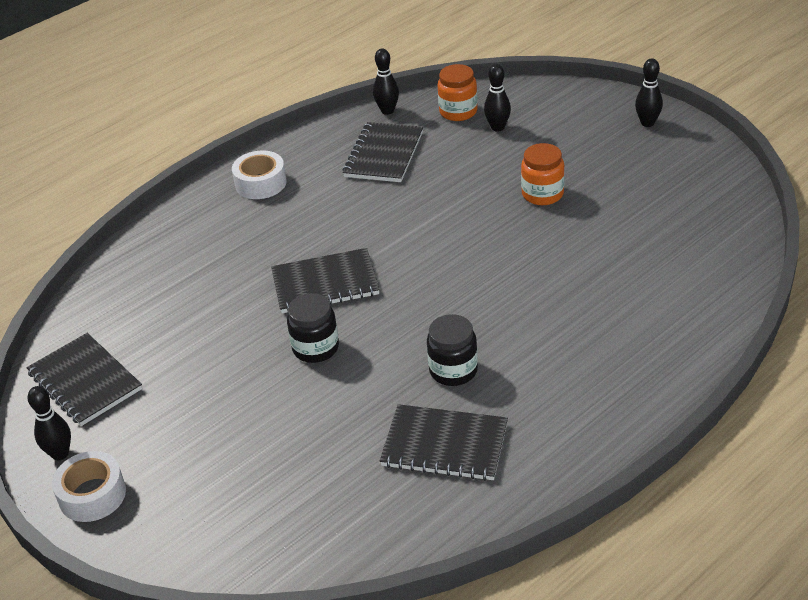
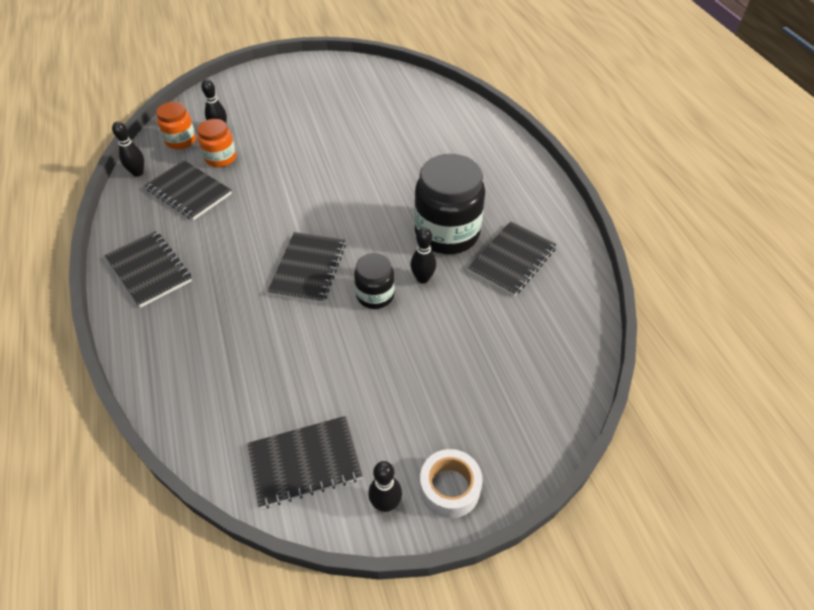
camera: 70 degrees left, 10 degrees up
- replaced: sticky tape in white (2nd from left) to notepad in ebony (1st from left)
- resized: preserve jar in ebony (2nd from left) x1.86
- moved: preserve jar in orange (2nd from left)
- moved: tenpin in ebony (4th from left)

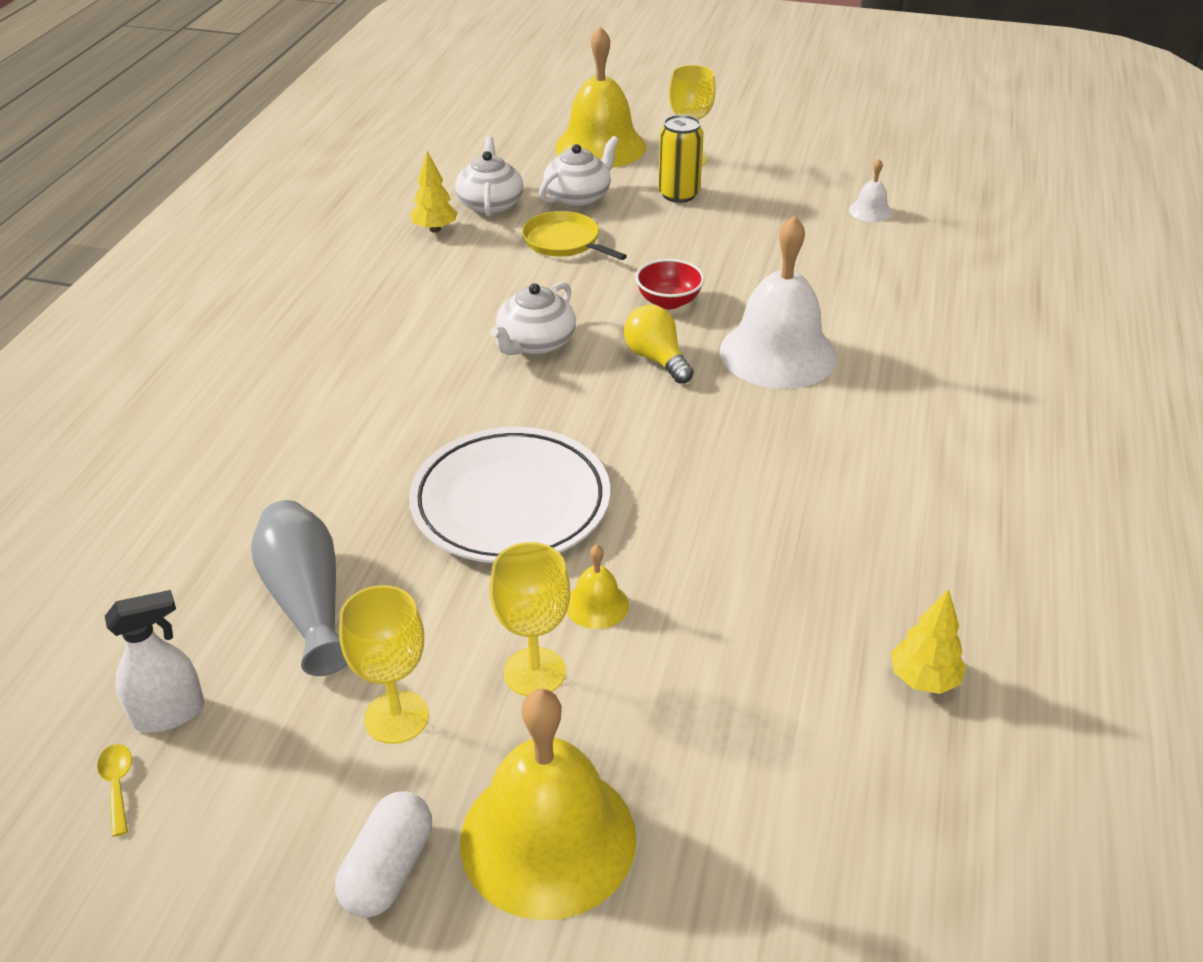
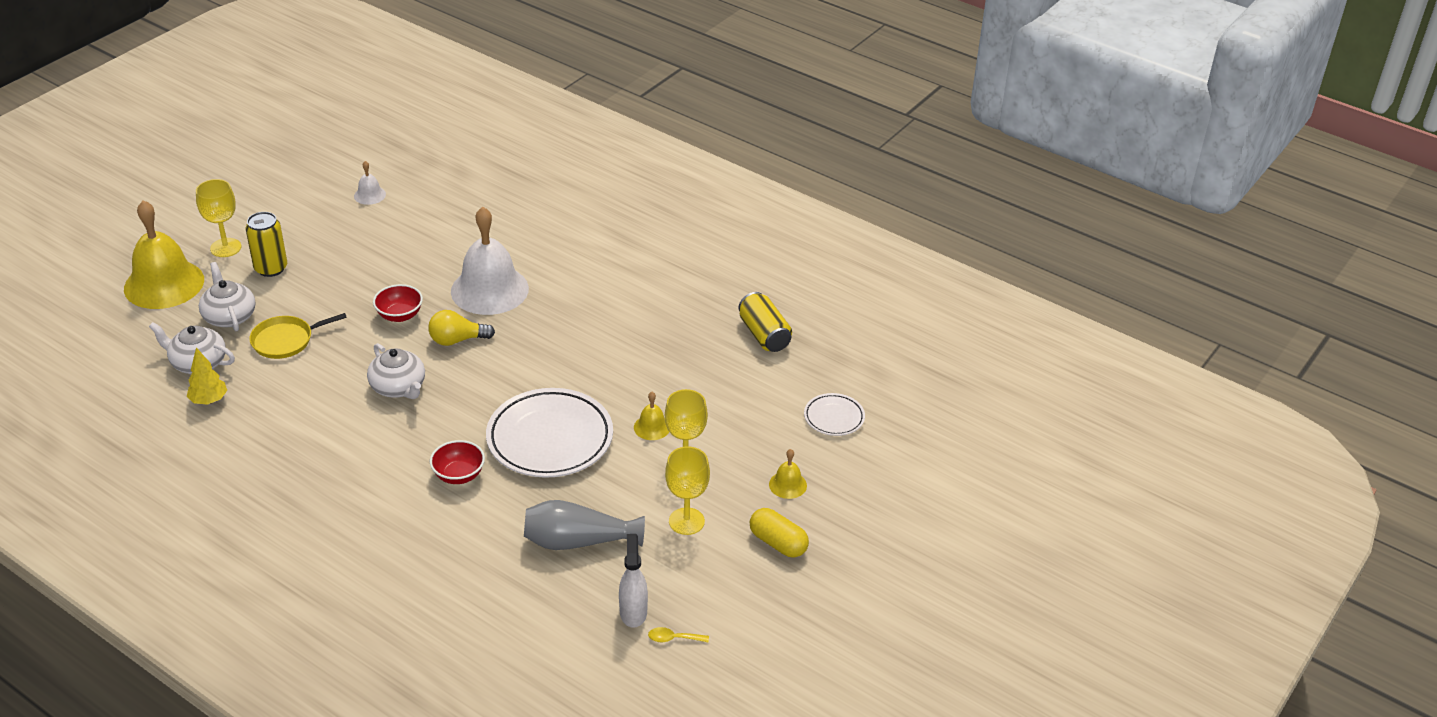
camera: 70 degrees left, 0 degrees up
- recoloured: capsule in white to capsule in yellow
- resized: school bell in yellow (1st from left in the first image) x0.43
- replaced: toy tree in yellow (2nd from left) to soda can in yellow (2nd from left)
- added: serving bowl in red (2nd from left)
- added: dinner plate in white (2nd from left)

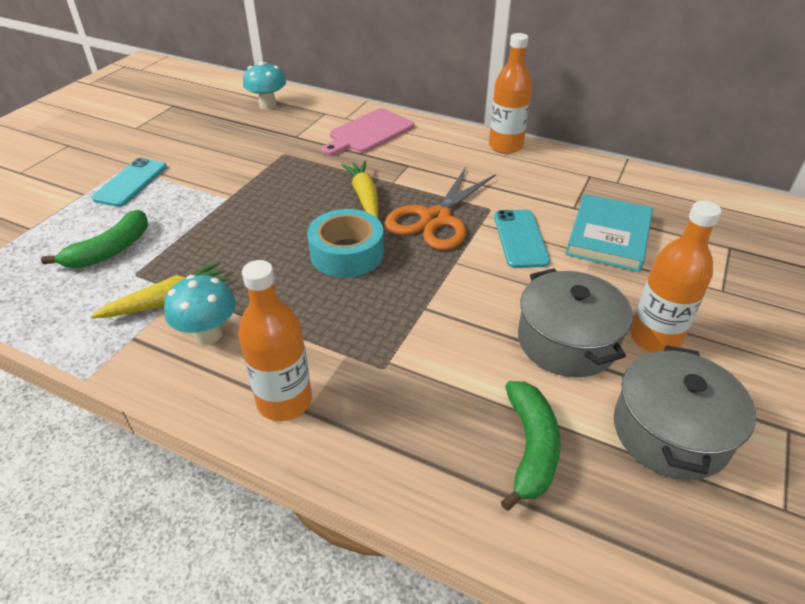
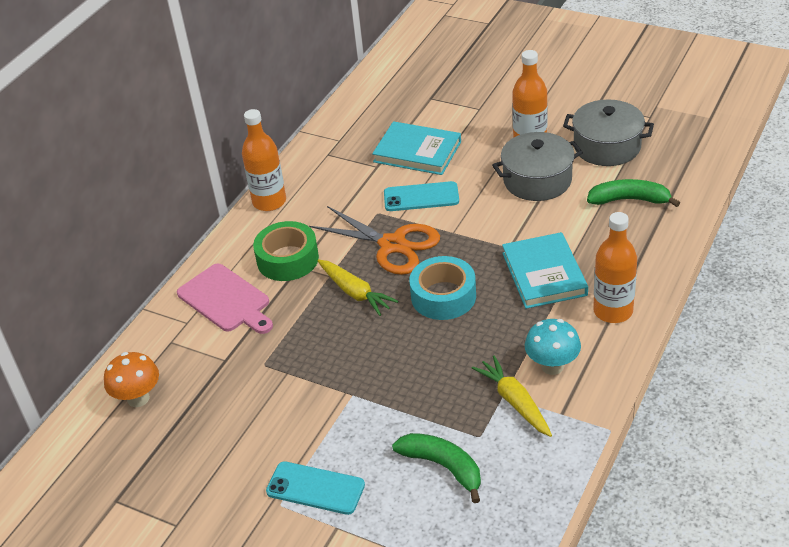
camera: 85 degrees left, 0 degrees up
- recoloured: fungus in turquoise (2nd from left) to fungus in orange
- turned: root vegetable in yellow (2nd from left in the first image) 120 degrees counterclockwise
- added: sticky tape in green
- added: hardback in turquoise (2nd from left)

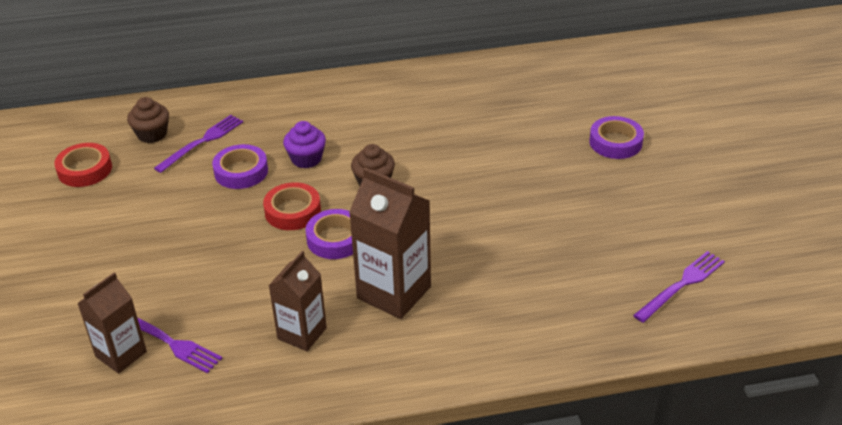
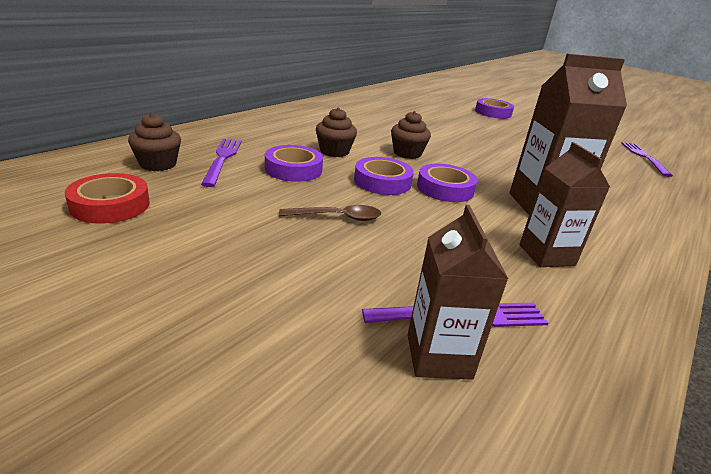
camera: 45 degrees left, 10 degrees down
- recoloured: sticky tape in red (2nd from left) to sticky tape in violet (2nd from left)
- recoloured: muffin in violet to muffin in russet (2nd from left)
- added: spoon in russet

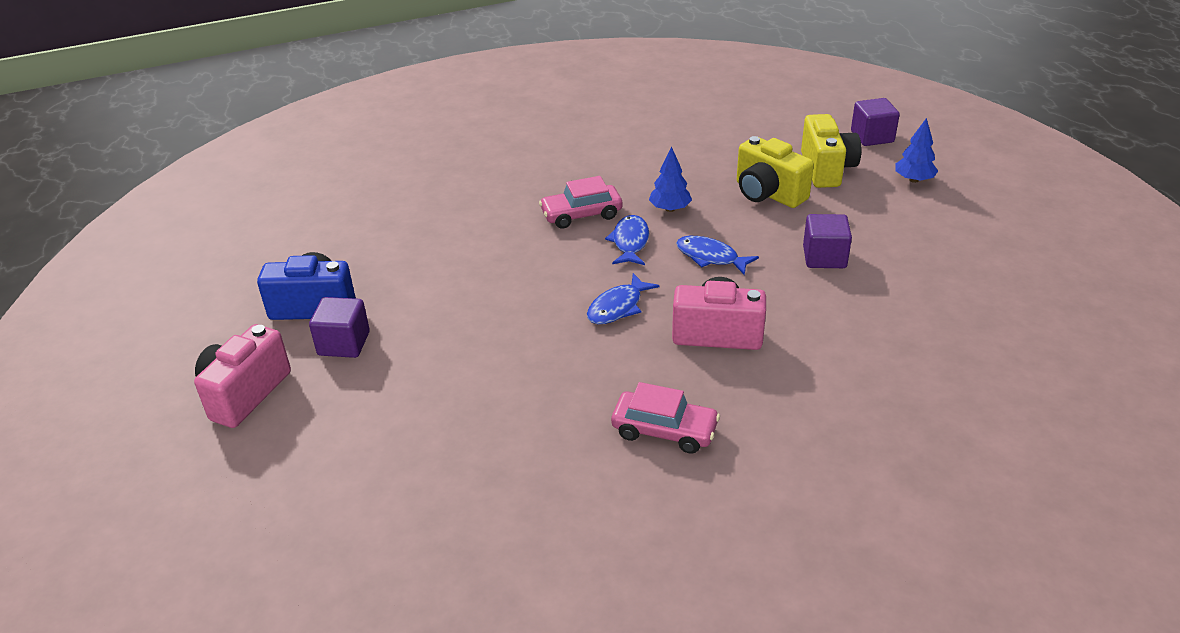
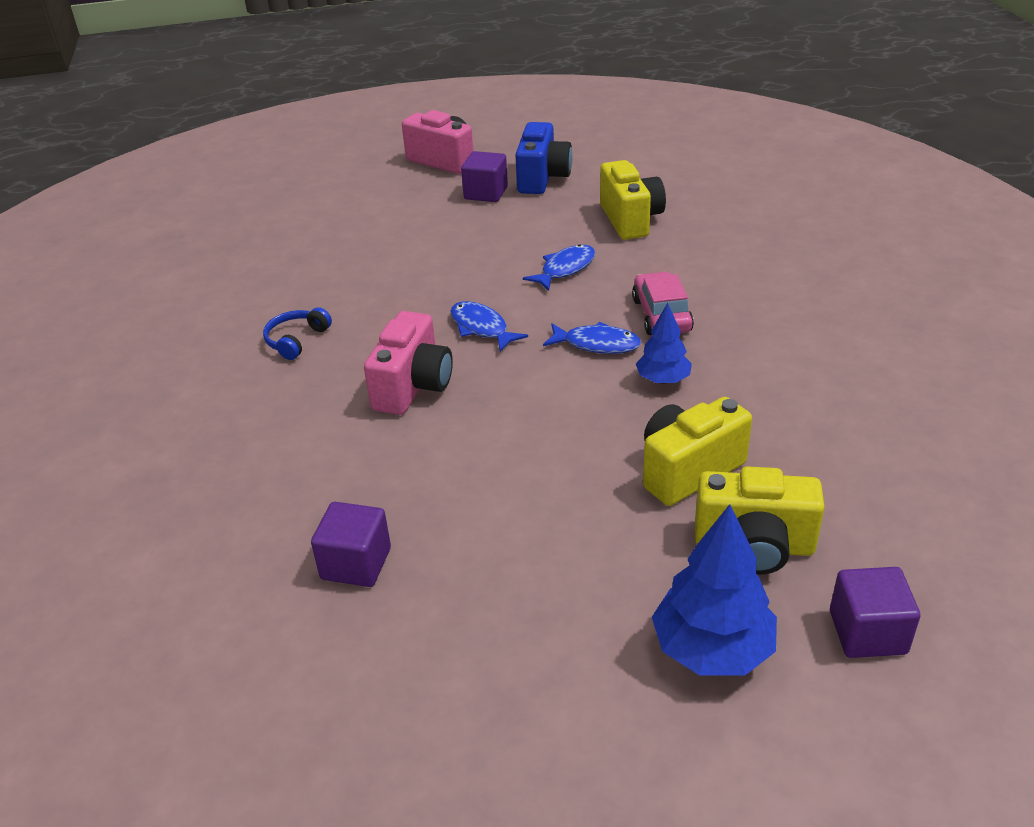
camera: 100 degrees right, 0 degrees up
- replaced: car in rosy (2nd from left) to headphones in cobalt
- moved: fish figure in cobalt (3rd from left in the first image) to fish figure in cobalt (2nd from left)
- moved: cube in violet (2nd from left in the first image) to cube in violet (1st from left)
- resized: toy tree in cobalt (2nd from left) x1.66
- added: photo camera in yellow (1st from left)

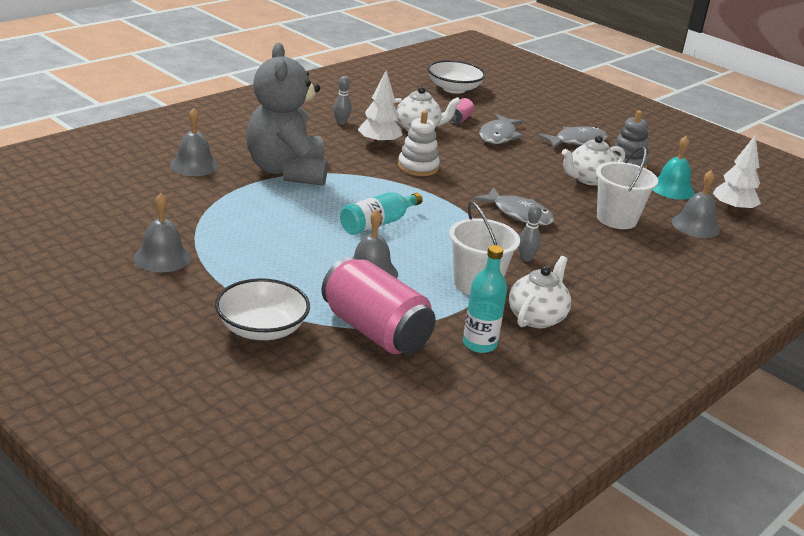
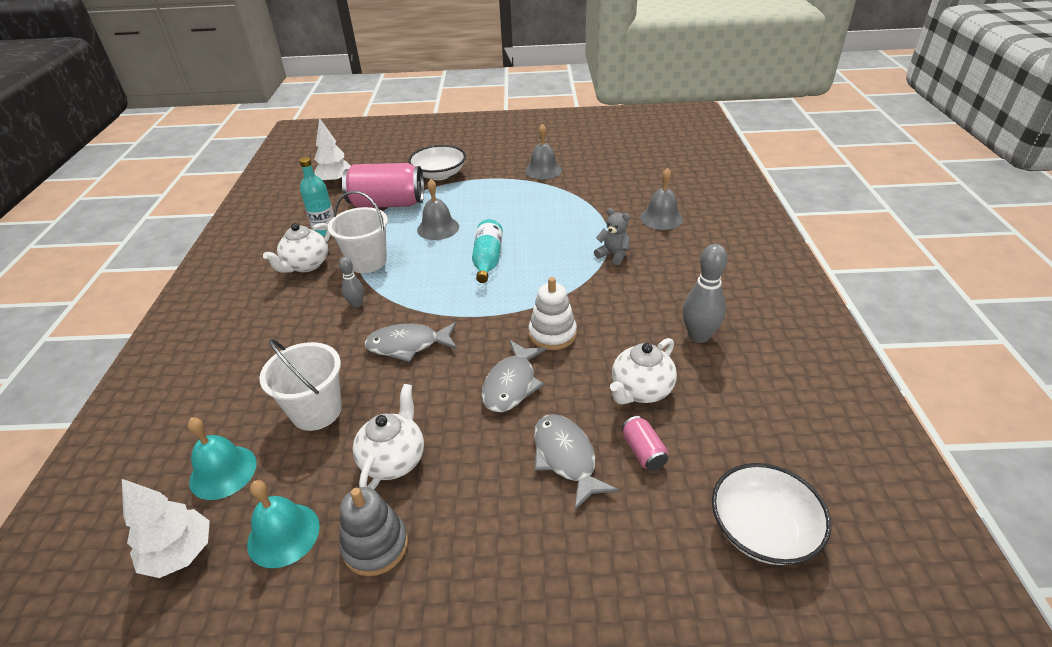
camera: 140 degrees right, 10 degrees up
- resized: teddy in ash-grey x0.40
- resized: tenpin in ash-grey (1st from left in the first image) x1.75
- moved: toy tree in white (1st from left in the first image) to toy tree in white (2nd from left)
- turned: teapot in white (2nd from left in the first image) 45 degrees clockwise
- moved: fish figure in ash-grey (3rd from left in the first image) to fish figure in ash-grey (2nd from left)
- recoloured: school bell in ash-grey (4th from left) to school bell in turquoise (1st from left)

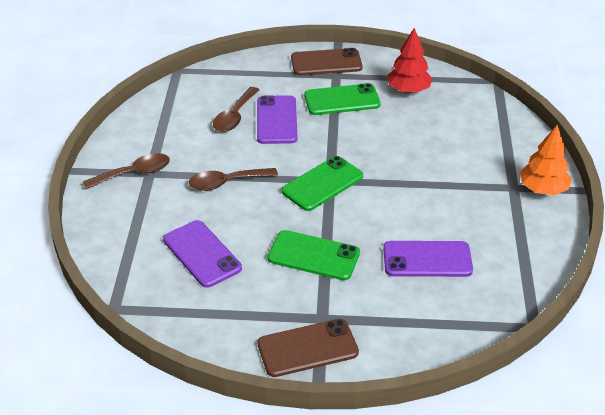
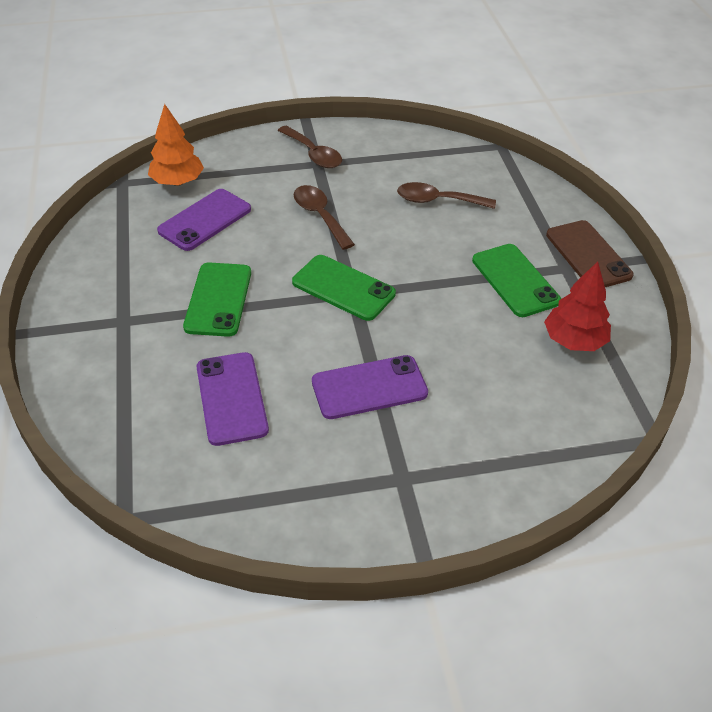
camera: 75 degrees right, 5 degrees up
- moved: phone in violet (2nd from left in the first image) to phone in violet (3rd from left)
- removed: phone in russet (1st from left)
- moved: toy tree in orange

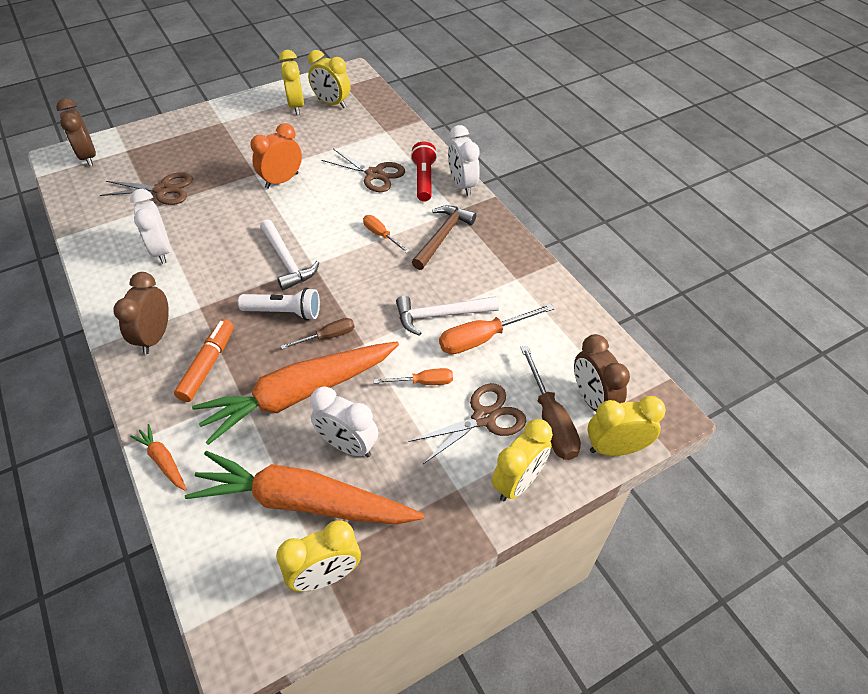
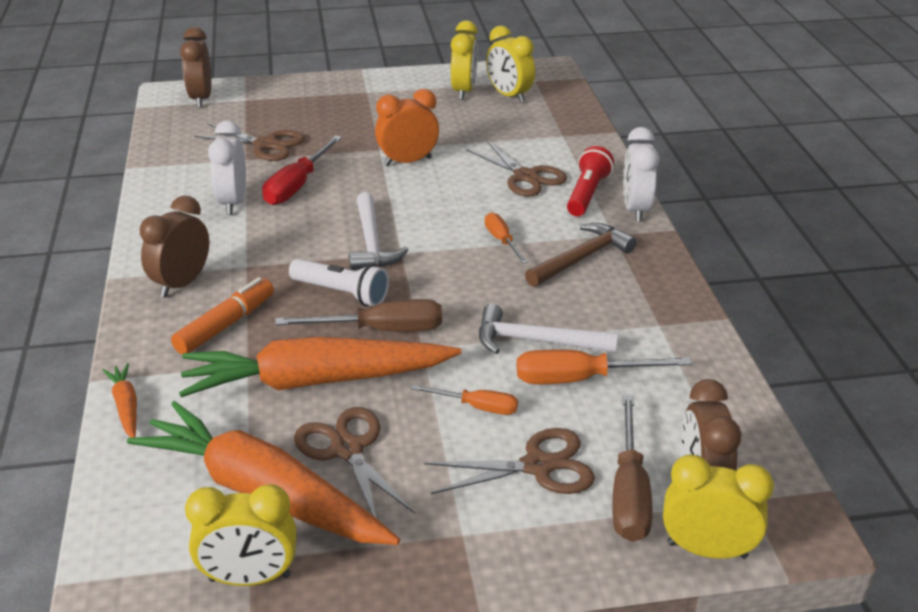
camera: 20 degrees right, 15 degrees down
- resized: flat screwdriver in russet (1st from left) x1.66
- replaced: clock in white (2nd from left) to pair of scissors in russet (2nd from left)
- removed: clock in yellow (4th from left)
- added: flat screwdriver in red

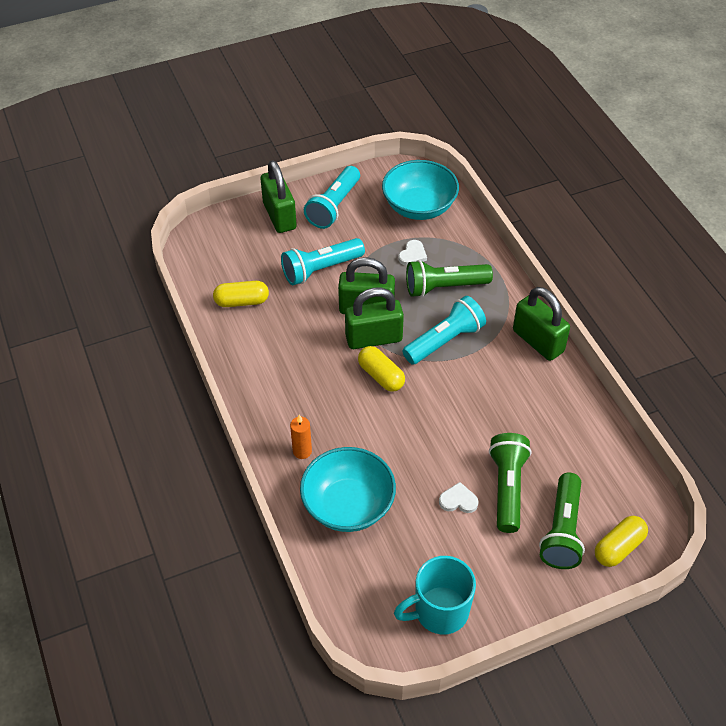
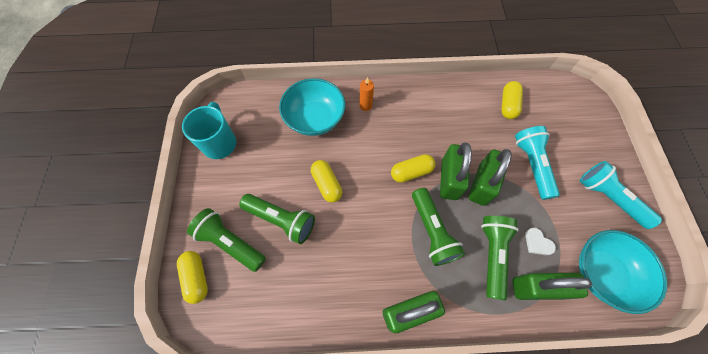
camera: 110 degrees right, 15 degrees up
- moved: small lock in green (1st from left in the first image) to small lock in green (4th from left)
- recoloured: pocket torch in turquoise (3rd from left) to pocket torch in green (3rd from left)
- removed: heart shape in white (2nd from left)
- added: capsule in yellow (2nd from left)

